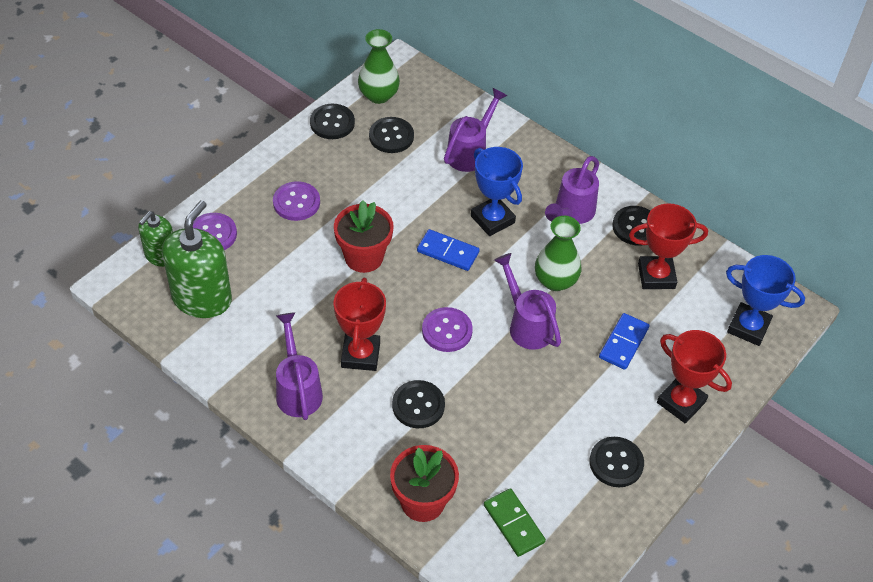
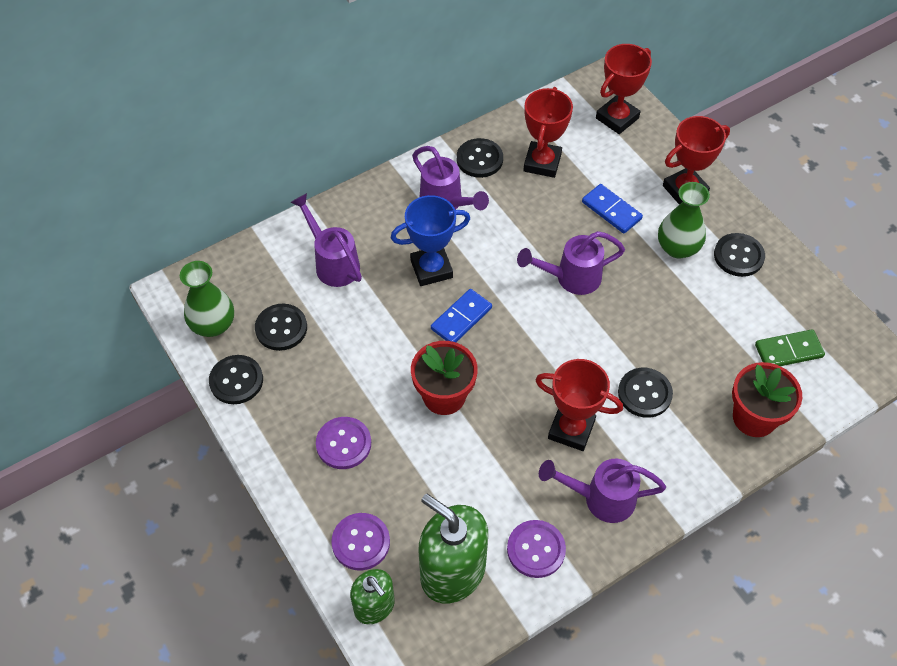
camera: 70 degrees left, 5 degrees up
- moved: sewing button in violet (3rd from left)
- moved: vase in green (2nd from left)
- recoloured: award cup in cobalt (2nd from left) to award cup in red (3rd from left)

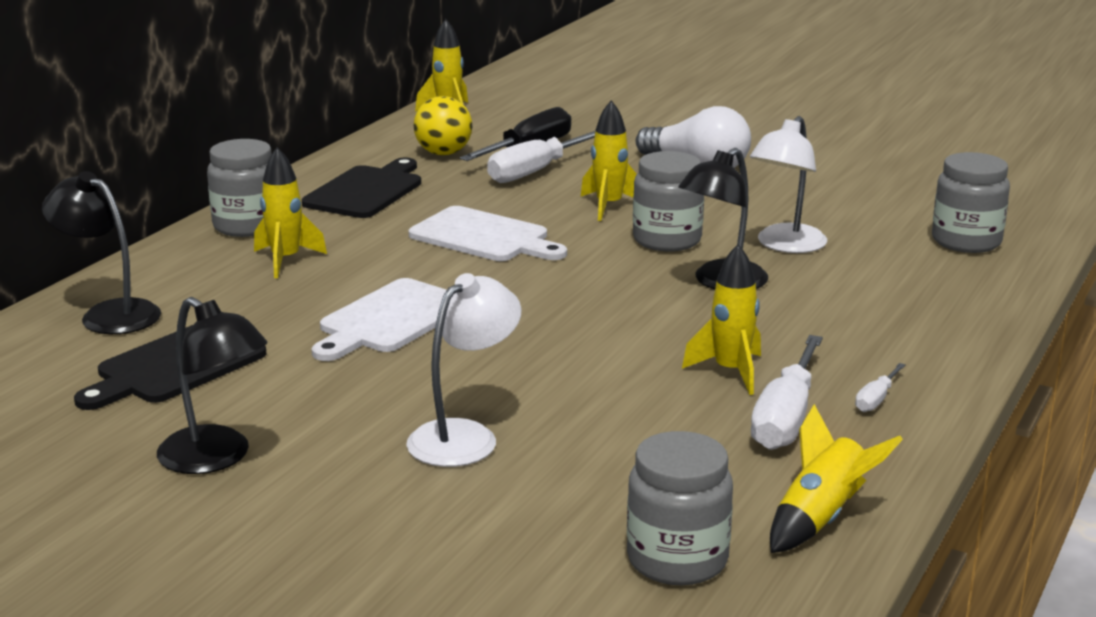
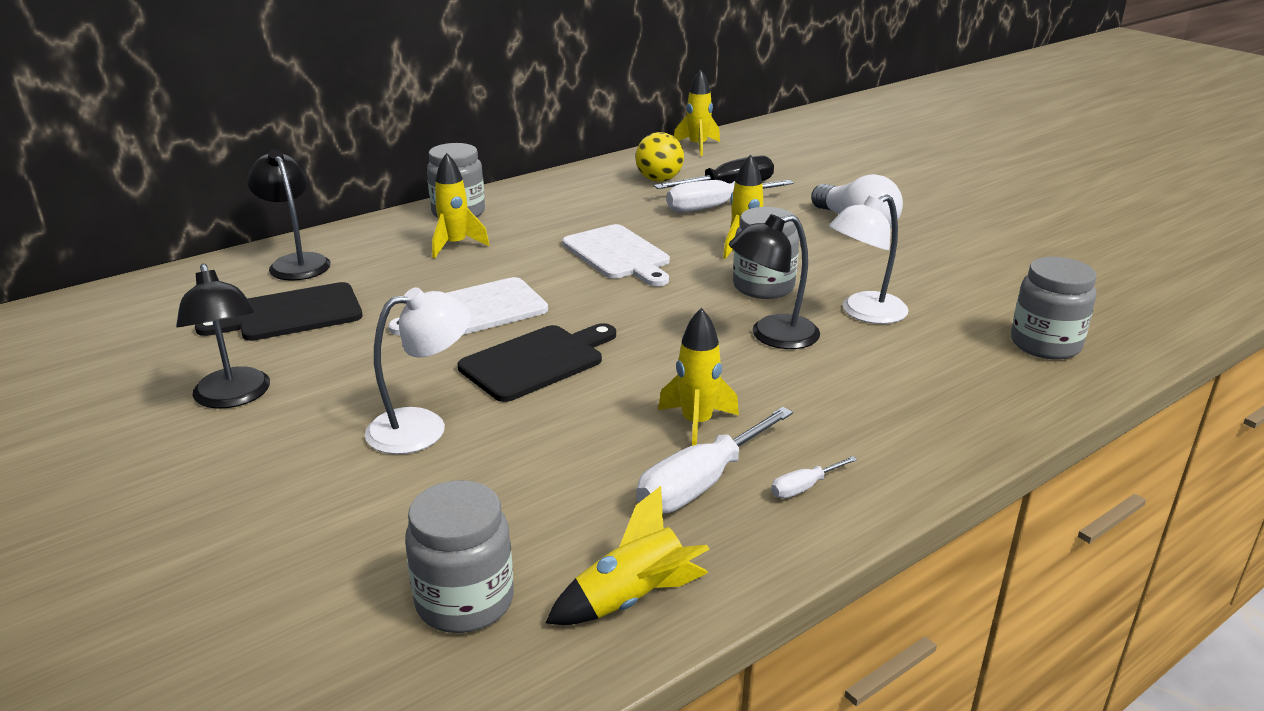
camera: 25 degrees right, 5 degrees up
- moved: chopping board in ebony (2nd from left)

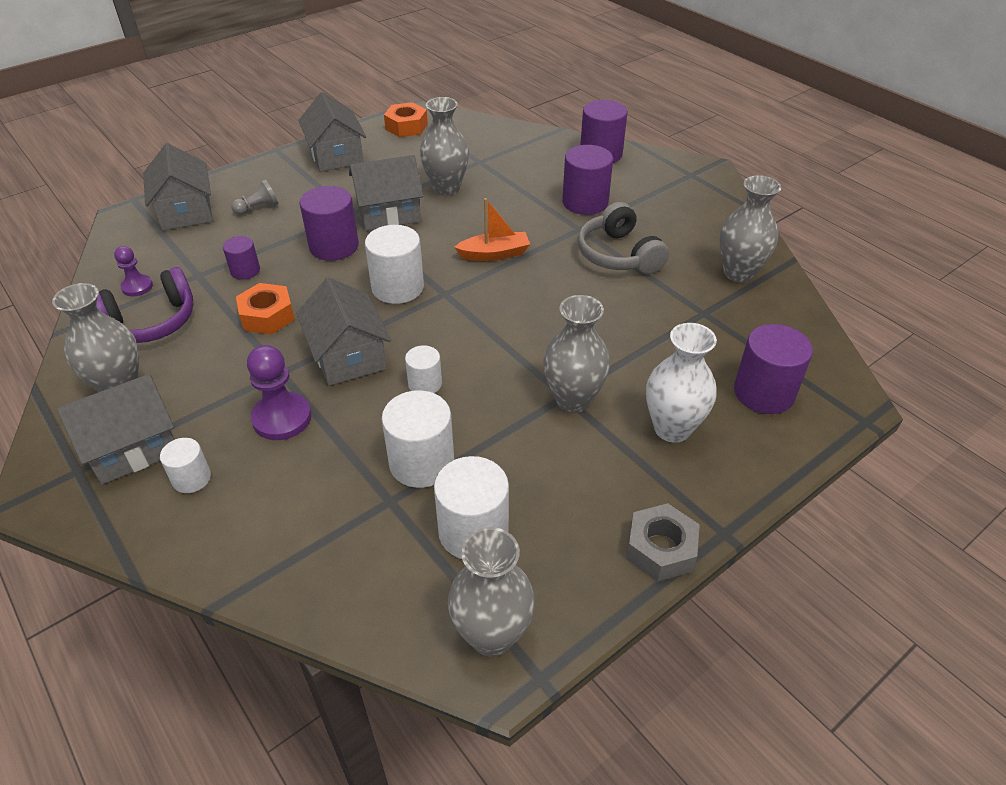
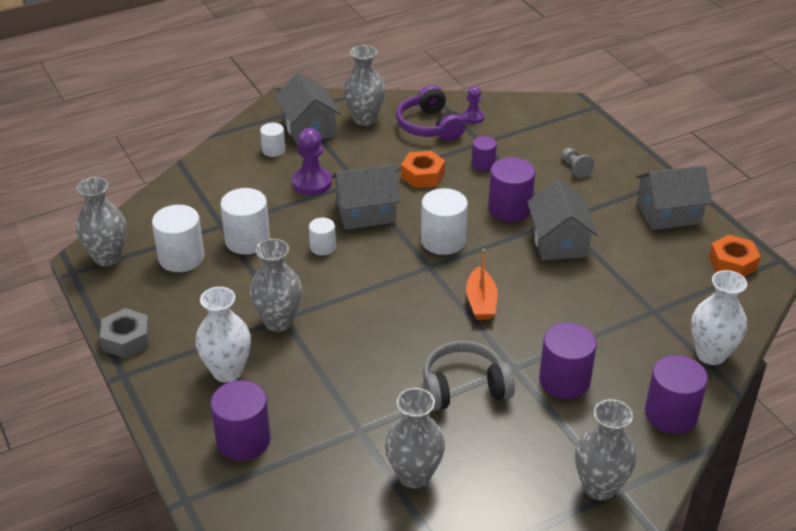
camera: 100 degrees right, 5 degrees down
- removed: house in ash-grey (2nd from left)
- moved: vase in ash-grey (2nd from left in the first image) to vase in ash-grey (5th from left)
- added: vase in white (2nd from left)

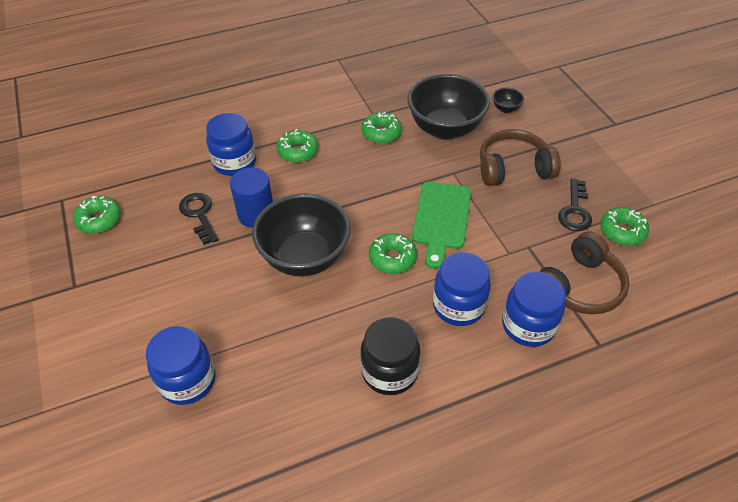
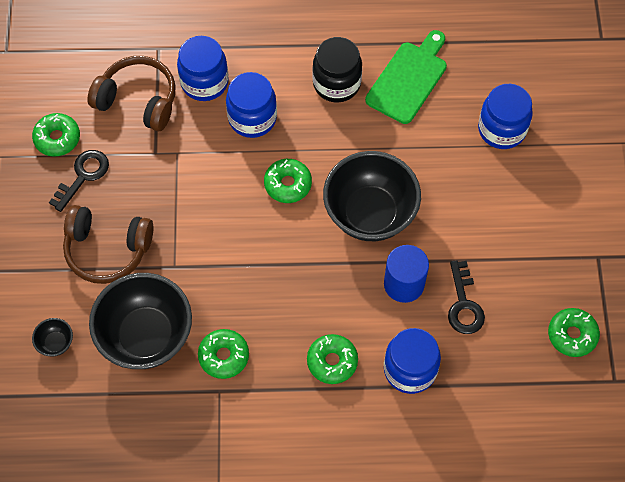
camera: 160 degrees left, 15 degrees up
- moved: chopping board in green
- turned: headphones in russet (2nd from left) 45 degrees clockwise

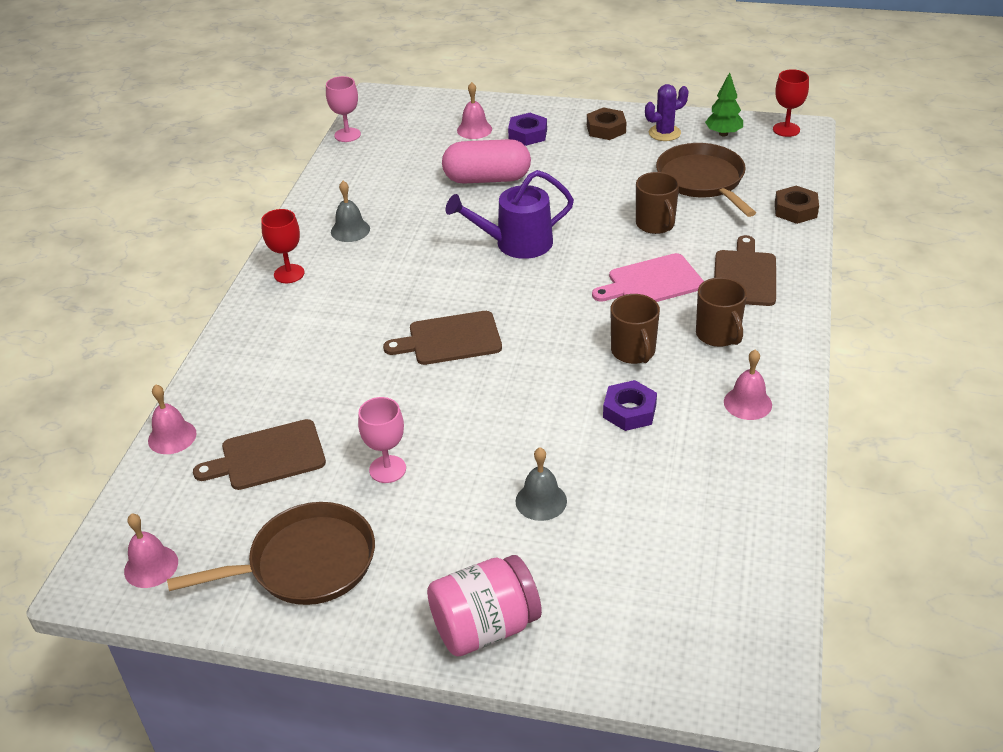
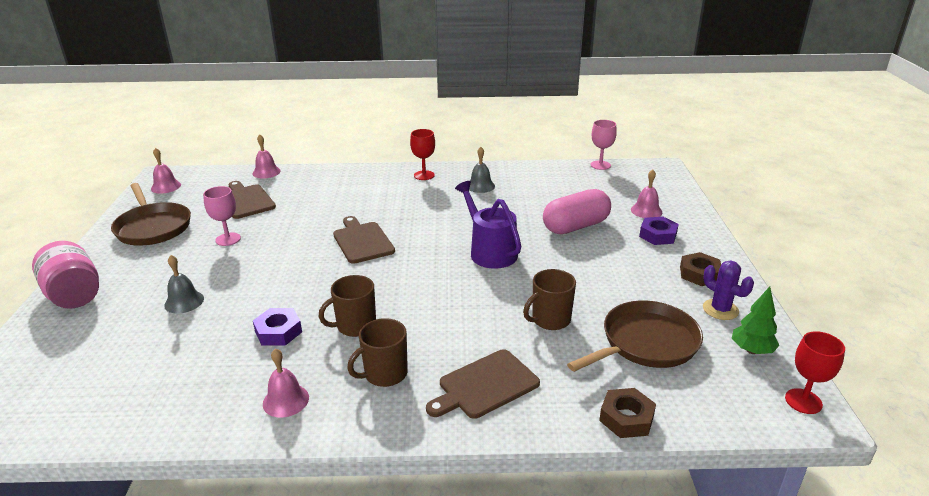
camera: 75 degrees right, 10 degrees down
- turned: capsule in rosy 75 degrees clockwise
- removed: chopping board in rosy
- turned: chopping board in russet (3rd from left) 150 degrees clockwise

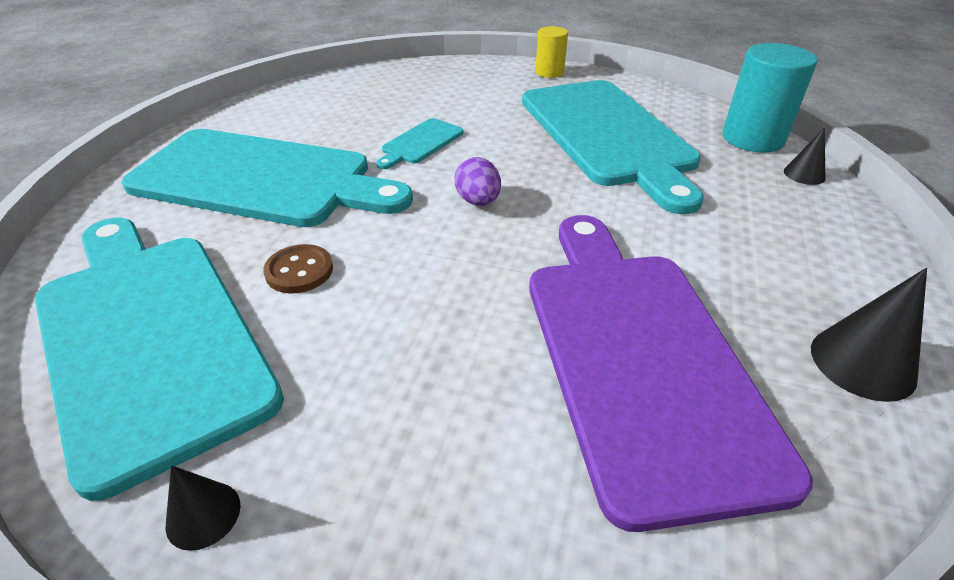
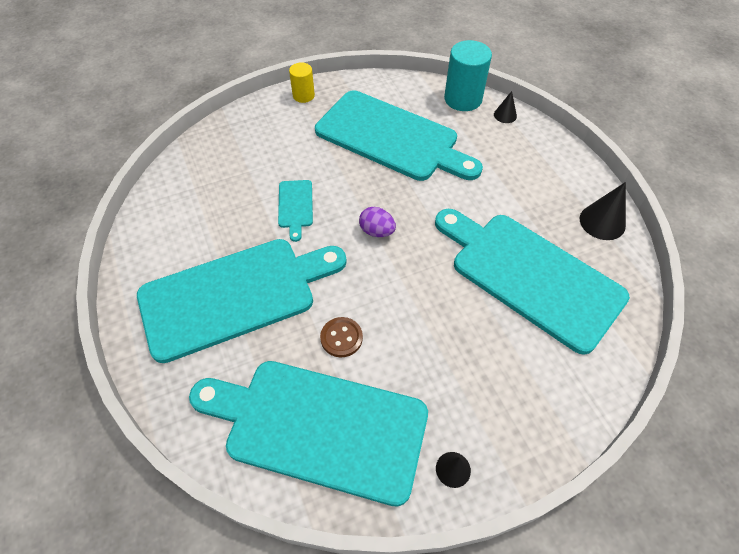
camera: 40 degrees left, 15 degrees up
- recoloured: chopping board in violet to chopping board in turquoise (5th from left)

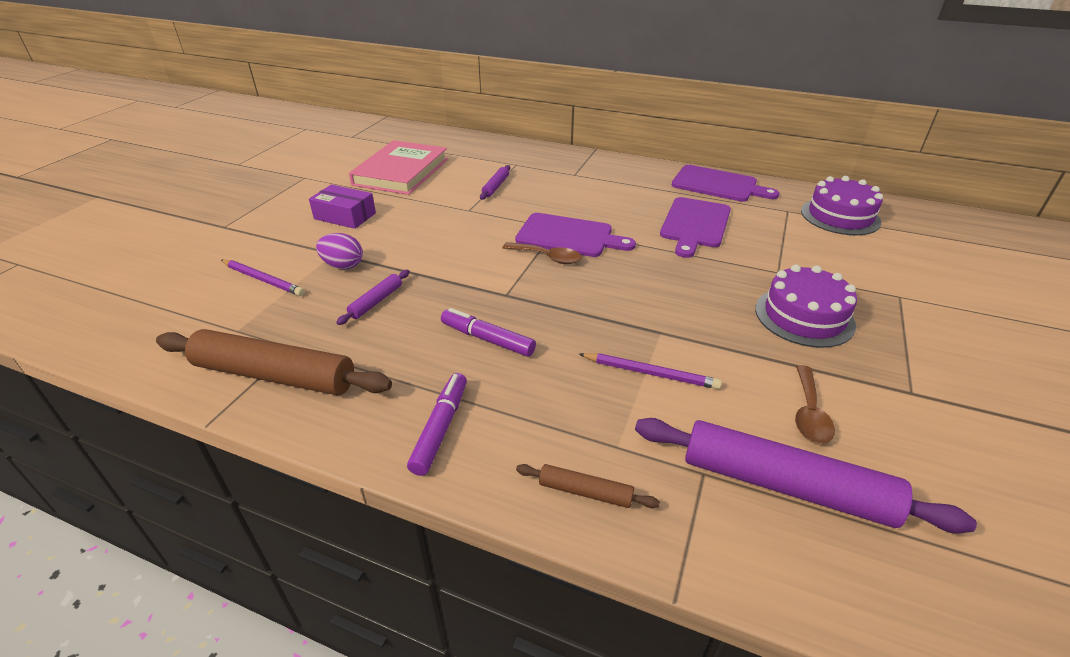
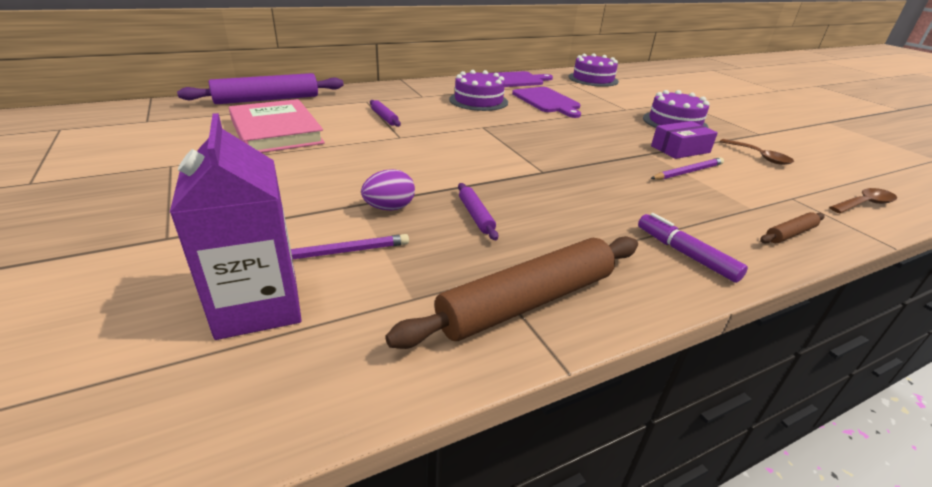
camera: 50 degrees left, 5 degrees down
- moved: parcel in violet
- removed: marker in violet (2nd from left)
- moved: spoon in russet (1st from left in the first image) to spoon in russet (2nd from left)
- removed: chopping board in violet (1st from left)
- moved: rolling pin in violet (3rd from left in the first image) to rolling pin in violet (1st from left)
- added: juice carton in violet
- added: gateau in violet (1st from left)

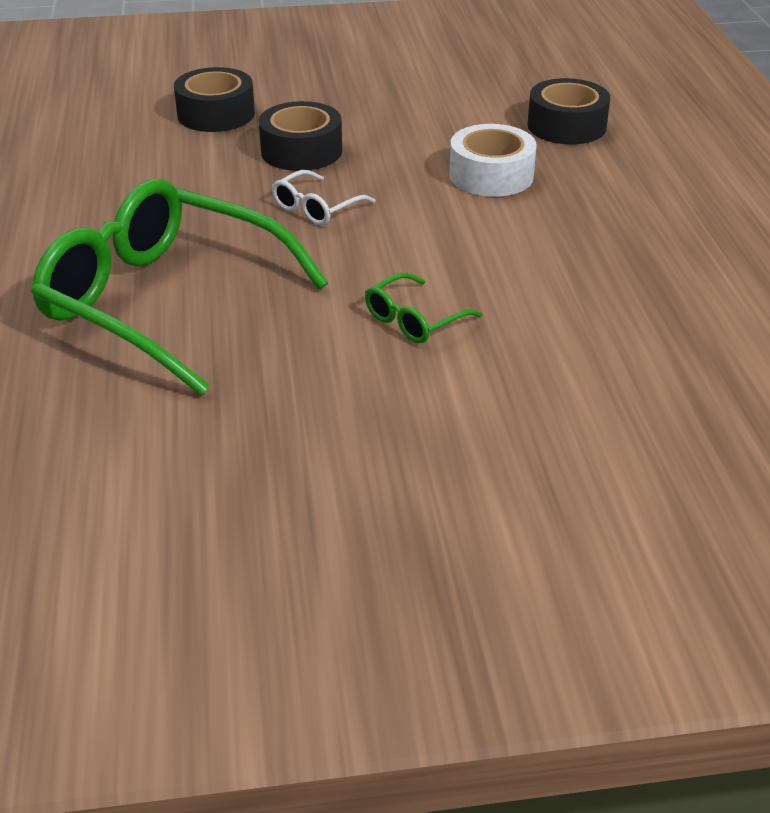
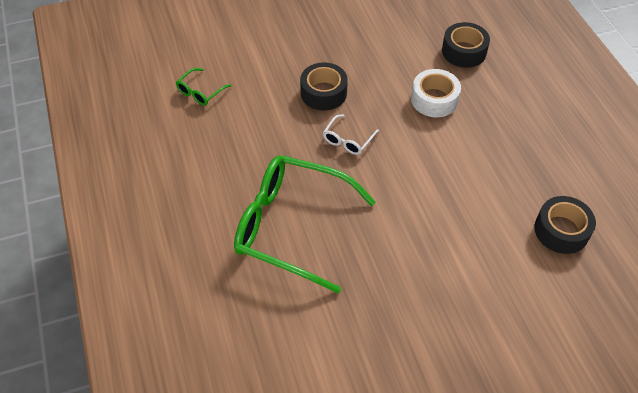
camera: 10 degrees left, 15 degrees up
- moved: sticky tape in ebony (1st from left in the first image) to sticky tape in ebony (3rd from left)
- moved: glasses in green (2nd from left in the first image) to glasses in green (1st from left)

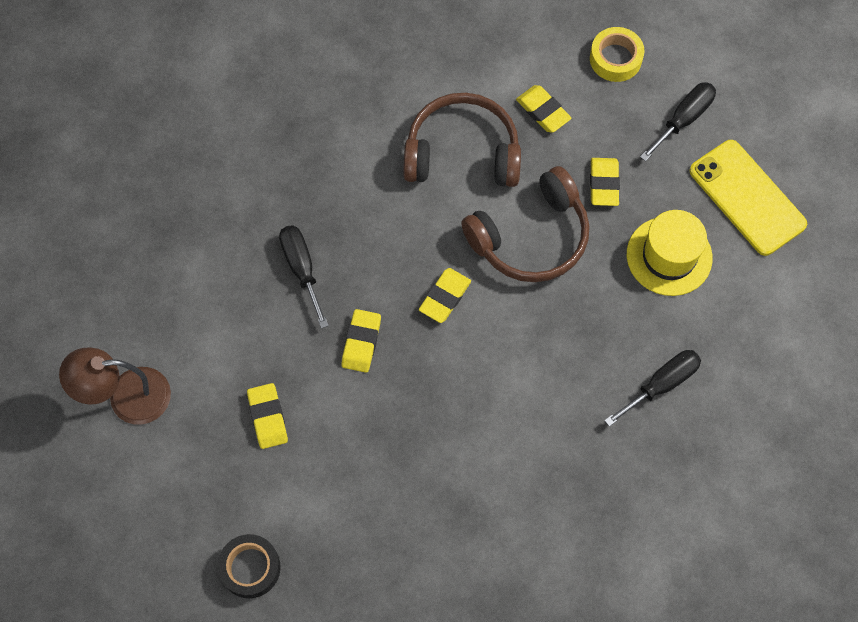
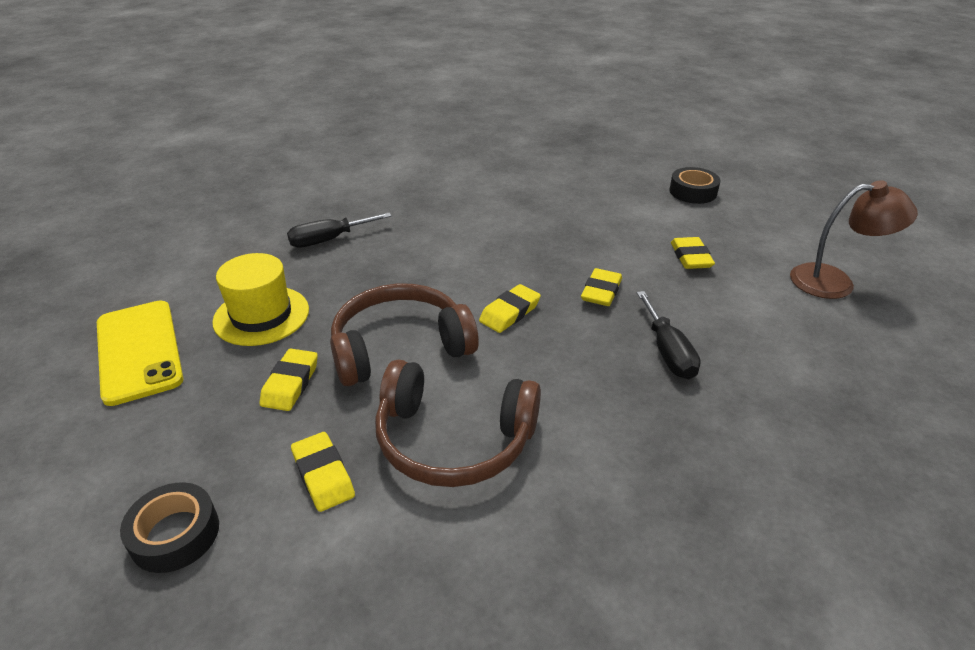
camera: 170 degrees left, 30 degrees down
- recoloured: sticky tape in yellow to sticky tape in ebony (1st from left)
- removed: flat screwdriver in ebony (3rd from left)

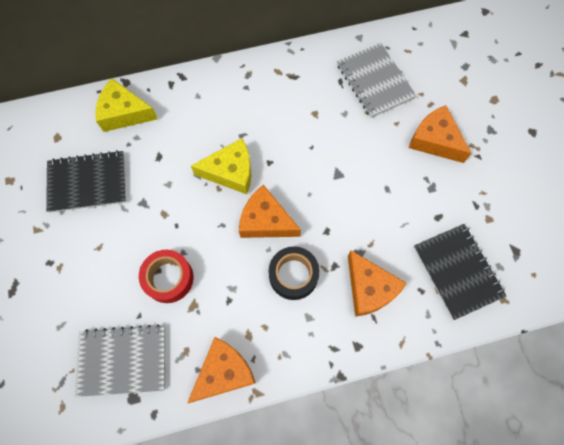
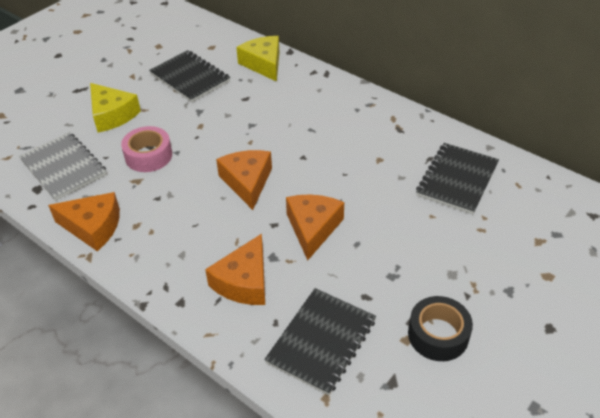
camera: 55 degrees right, 25 degrees down
- recoloured: sticky tape in red to sticky tape in rosy
- moved: piece of cheese in yellow (2nd from left in the first image) to piece of cheese in yellow (1st from left)
- moved: sticky tape in ebony
- recoloured: notepad in ash-grey (2nd from left) to notepad in ebony (3rd from left)
- moved: piece of cheese in orange (4th from left)

